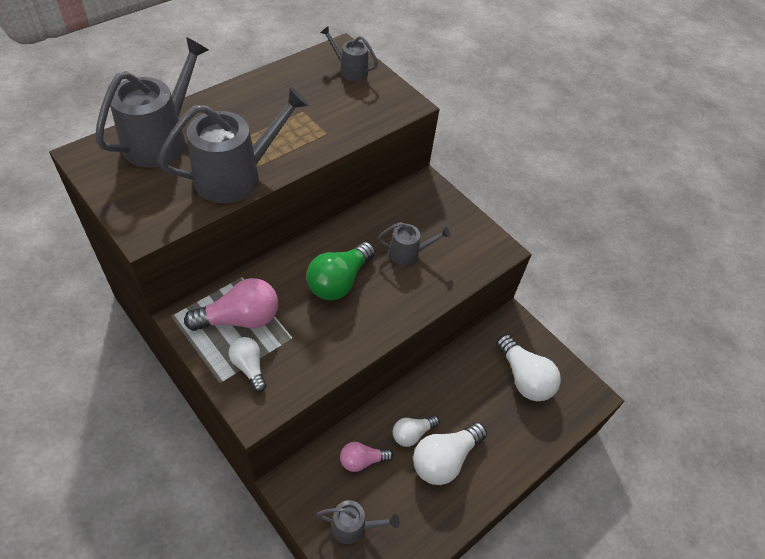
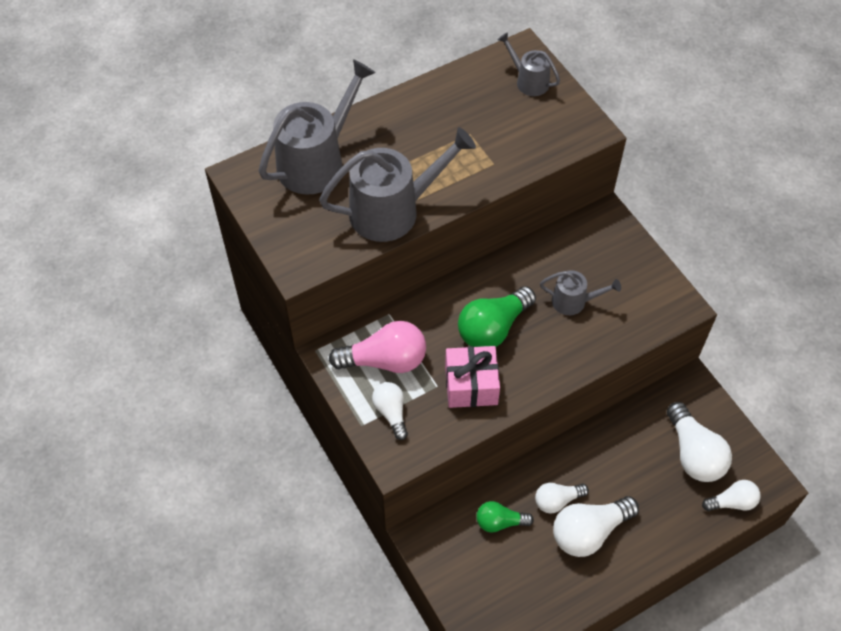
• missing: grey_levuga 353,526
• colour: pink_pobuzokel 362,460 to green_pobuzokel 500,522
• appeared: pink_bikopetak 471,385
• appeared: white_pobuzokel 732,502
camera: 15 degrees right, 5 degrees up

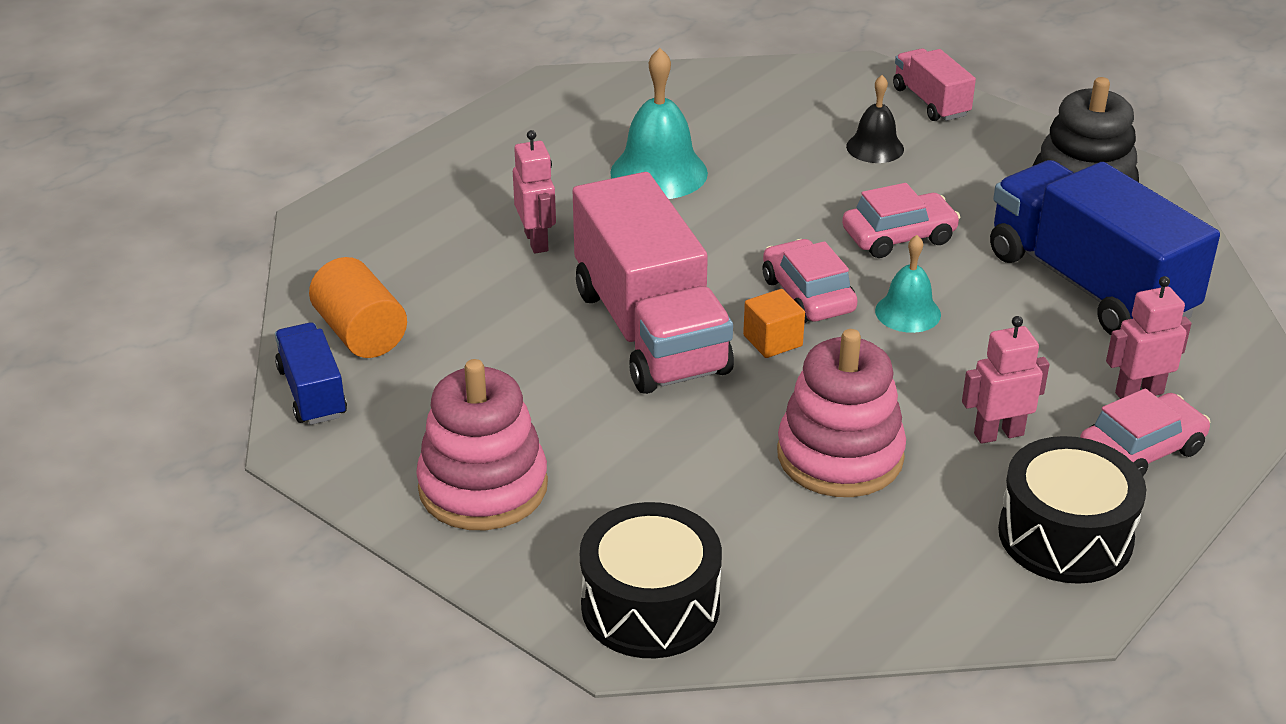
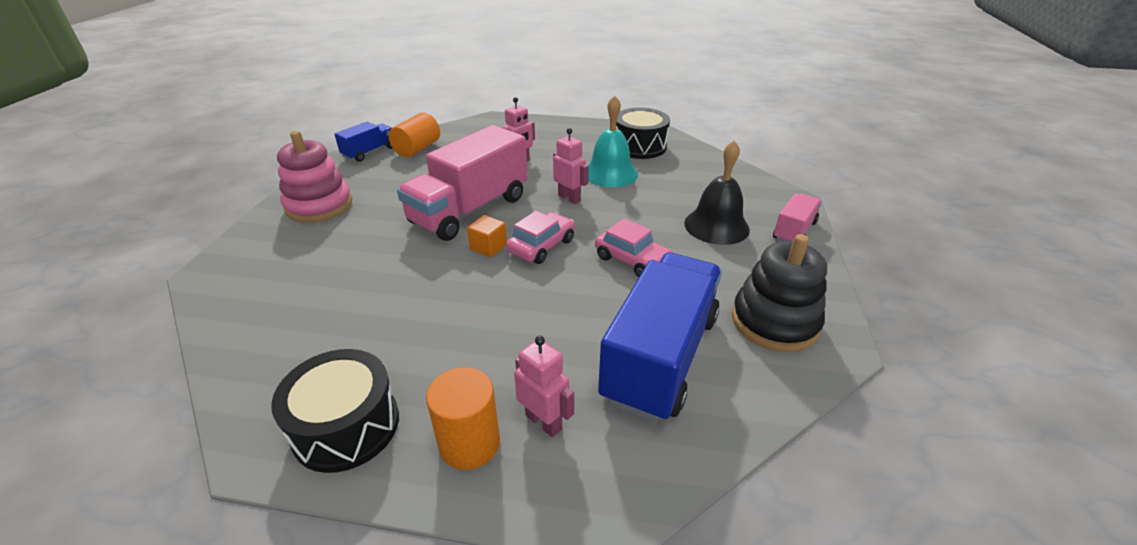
• relocated: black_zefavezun 650,606 to 639,146
• missing: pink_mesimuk 840,456
• size: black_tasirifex 875,147 = 716,226 x1.66
• missing: turquoise_tasirifex 908,312
• relocated: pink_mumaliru 998,434 to 569,198
• exchanged: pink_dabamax 1141,450 to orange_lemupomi 469,443
camera: 60 degrees right, 0 degrees up

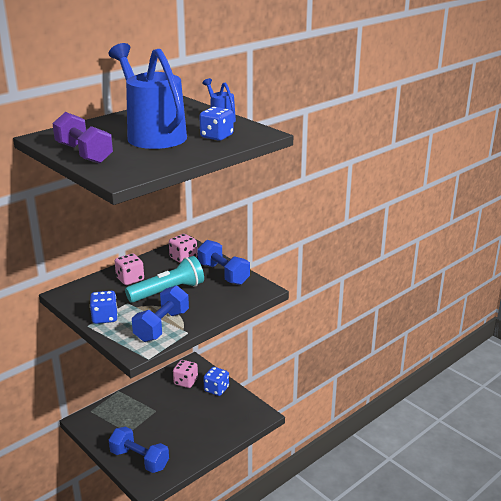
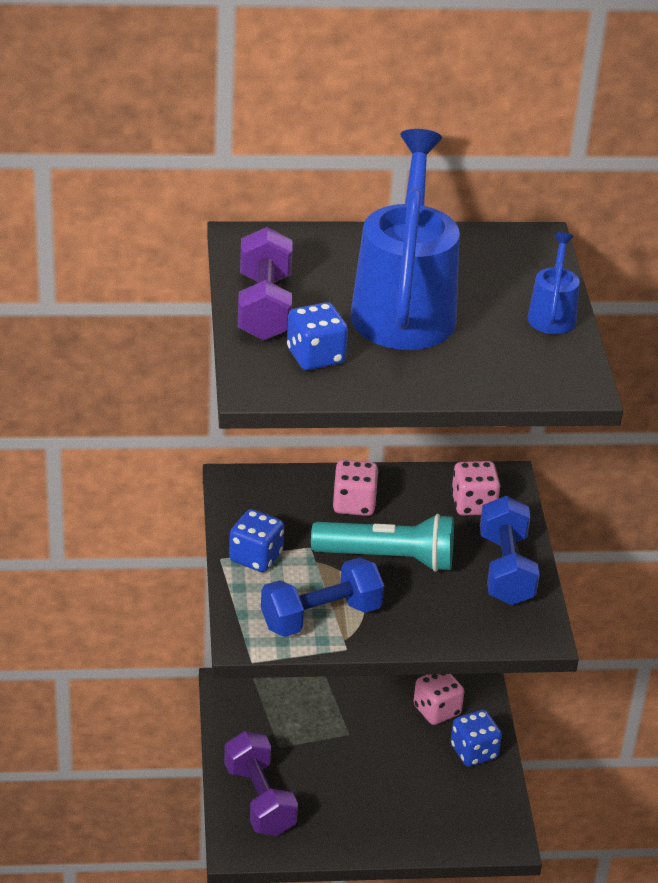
• colour: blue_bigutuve 139,459 to purple_bigutuve 259,800
• relocated: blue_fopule 216,136 to 315,356
camera: 35 degrees right, 10 degrees up

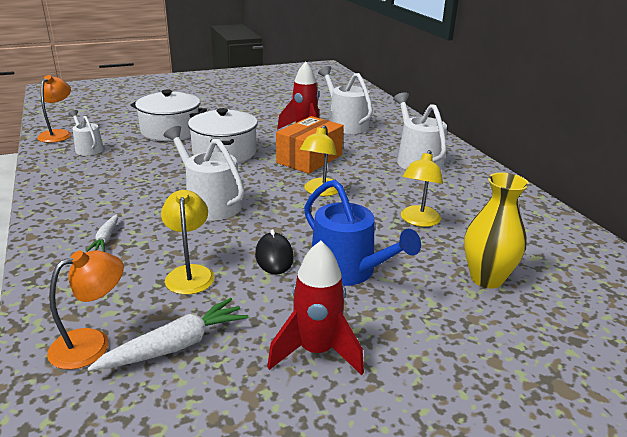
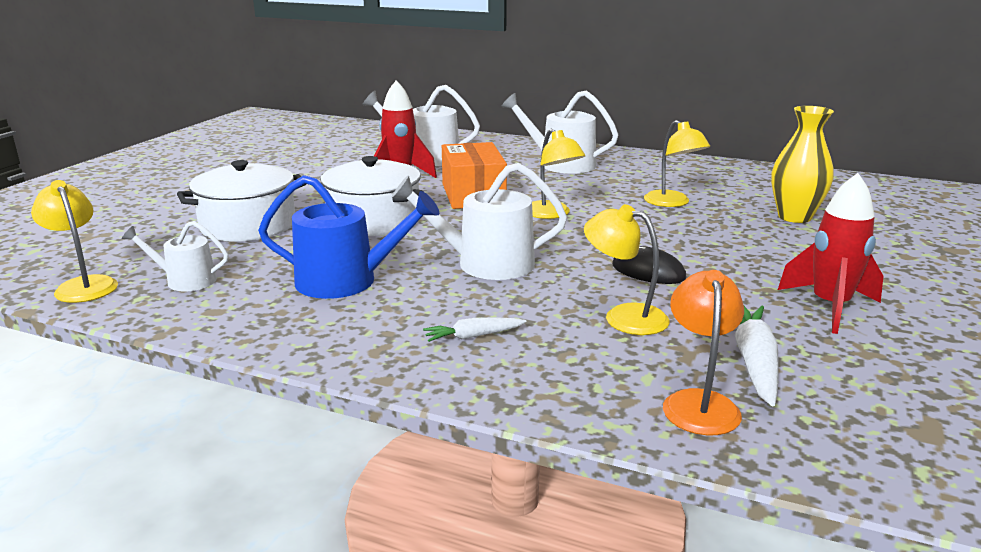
• colour: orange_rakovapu 58,134 to yellow_rakovapu 83,285
• spun: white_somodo 106,238 = 473,336 120 degrees clockwise
• relocated: blue_levuga 348,270 to 346,281
camera: 45 degrees left, 5 degrees down

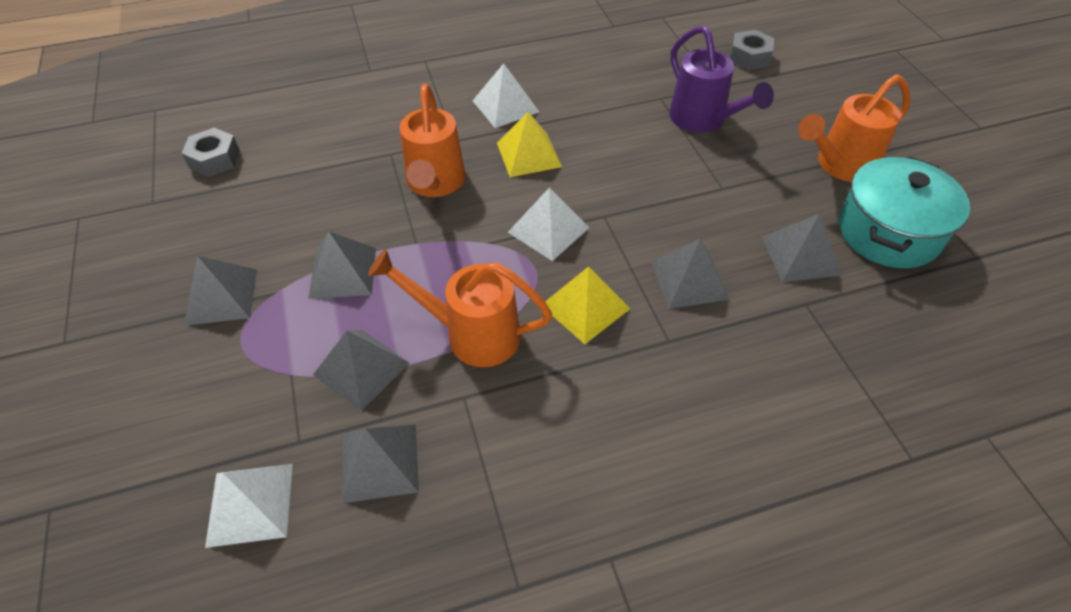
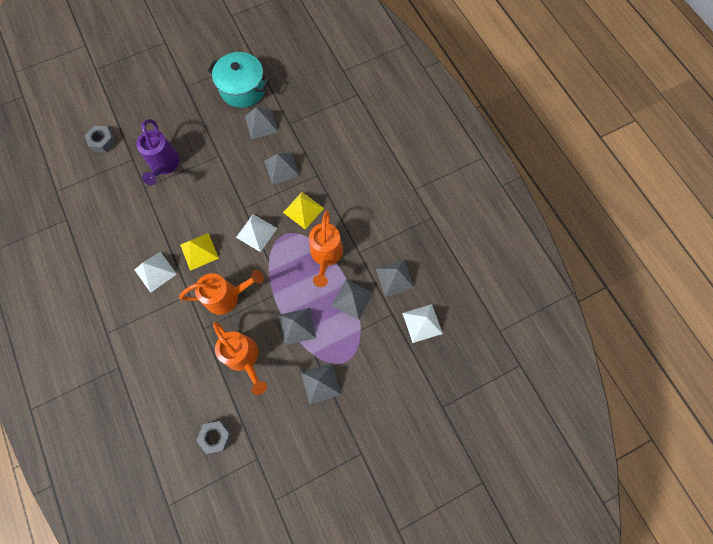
• spun: purple_levuga 702,120 = 164,165 120 degrees clockwise
• relocated: orange_levuga 840,165 to 244,358
camera: 100 degrees left, 20 degrees up

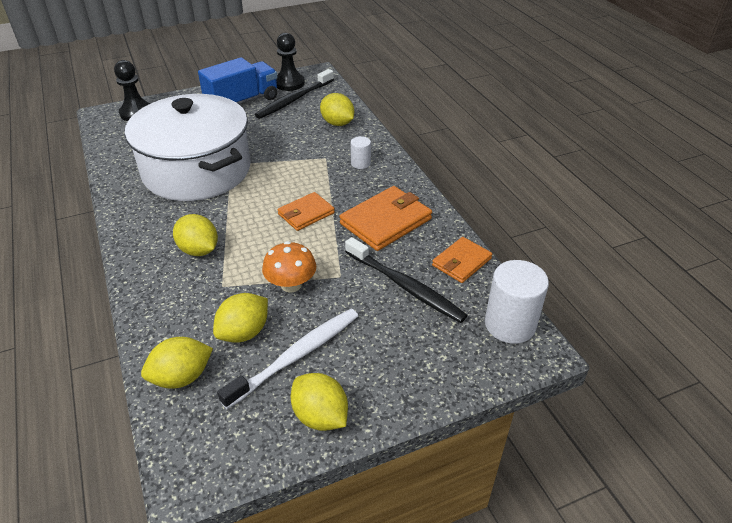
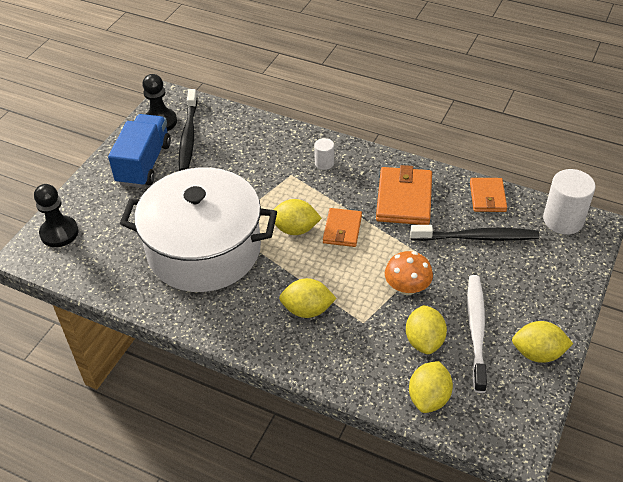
• relocated: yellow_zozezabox 337,123 to 295,229
camera: 40 degrees left, 5 degrees up

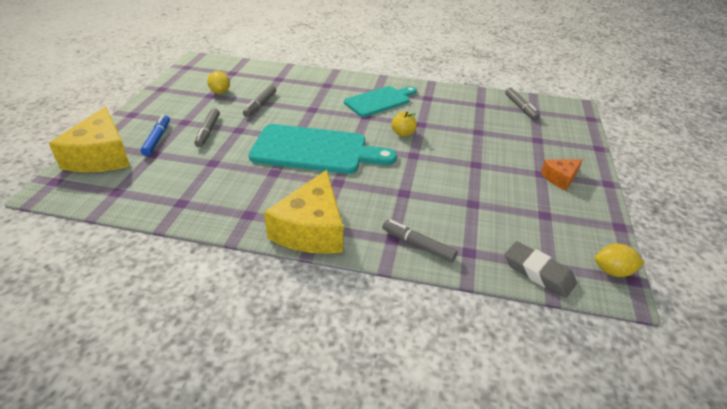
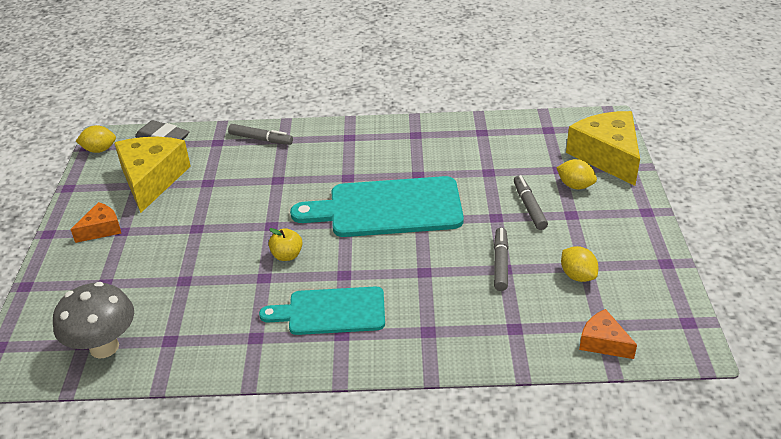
• exchanged: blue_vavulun 157,139 to yellow_zozezabox 575,186
• relocated: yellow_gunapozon 311,229 to 151,179
• spun: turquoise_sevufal 380,101 = 331,311 45 degrees clockwise
• exchanged: grey_vavulun 520,108 to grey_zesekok 104,347
• appeared: orange_gunapozon 603,342
camera: 170 degrees right, 0 degrees up

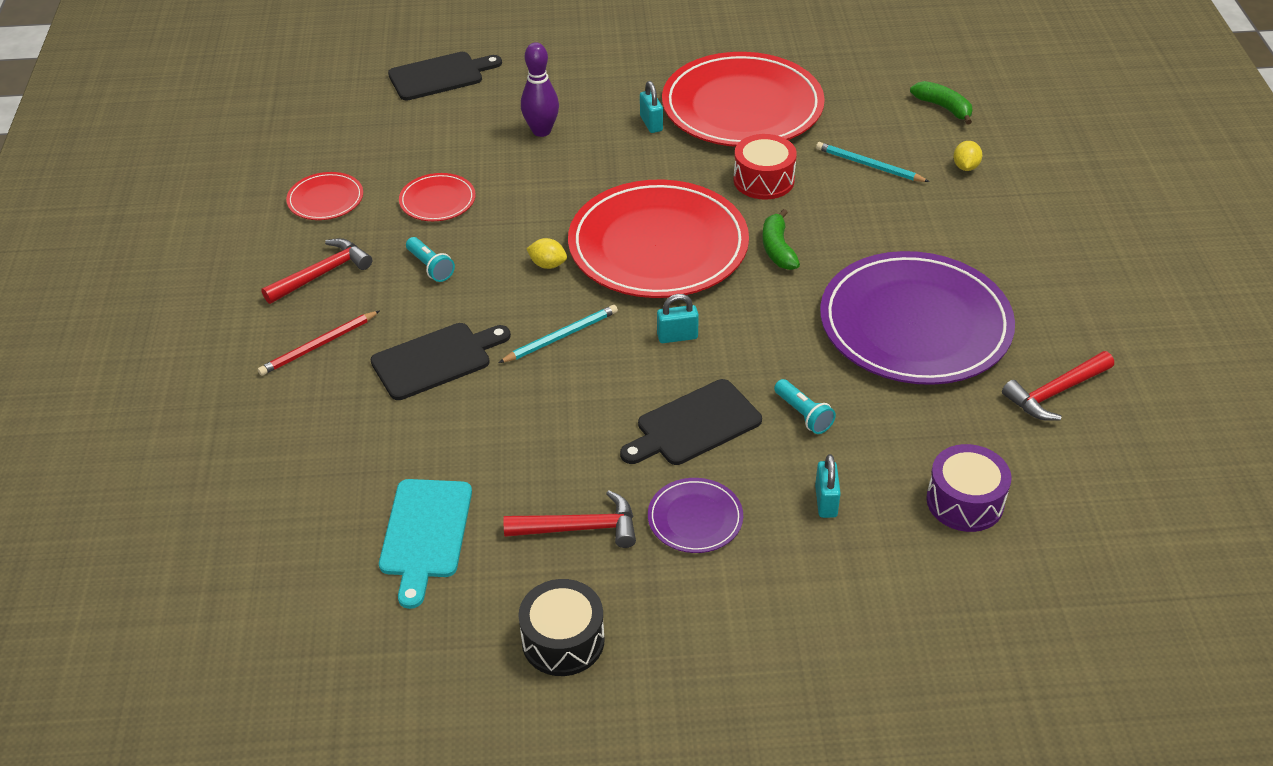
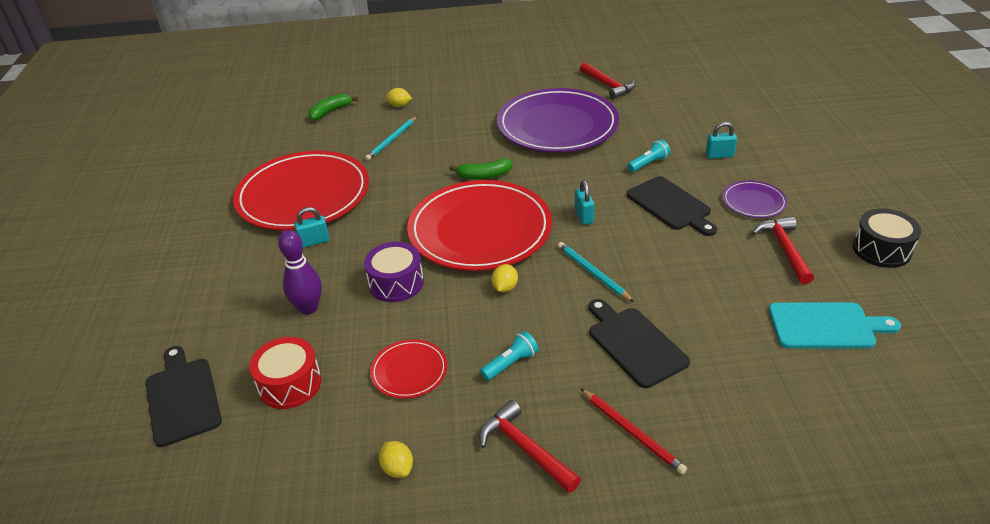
• exchanged: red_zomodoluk 325,199 to yellow_zozezabox 398,468
• relocated: red_zefavezun 763,180 to 290,384
• relocated: purple_zefavezun 965,501 to 396,283
camera: 90 degrees left, 5 degrees down

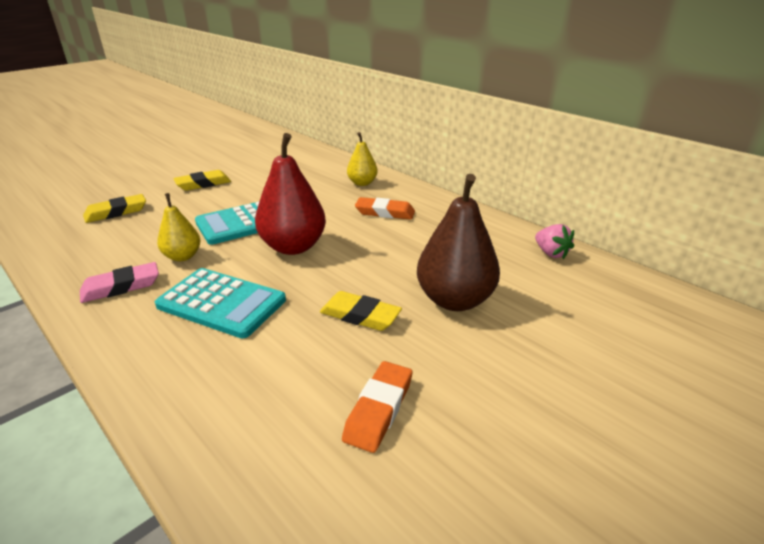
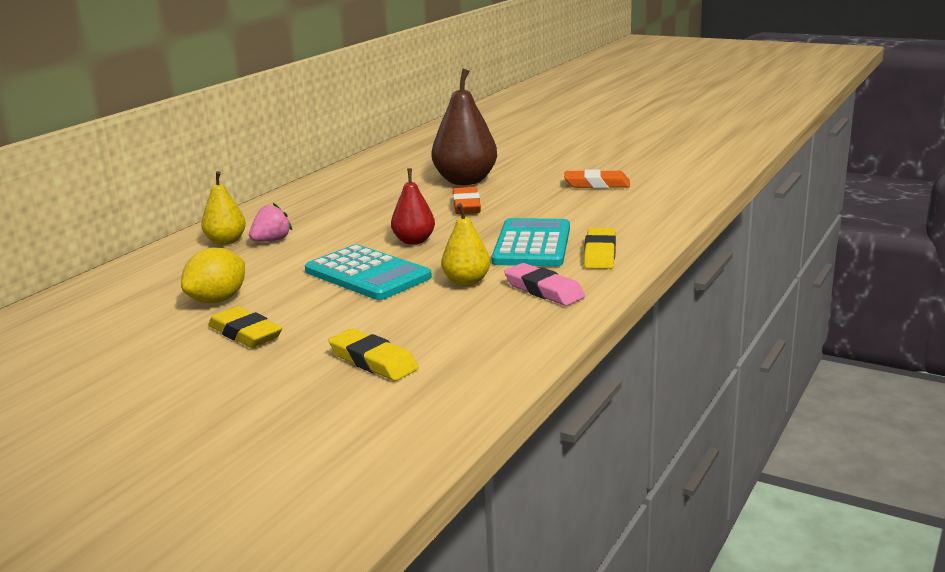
• size: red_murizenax 293,247 = 414,241 x0.57
• relocated: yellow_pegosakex 360,315 to 599,254
• relocated: orange_pegosakex 385,212 to 466,206
• relocated: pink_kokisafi 551,253 to 271,241
• appeared: yellow_zozezabox 217,300
camera: 105 degrees left, 10 degrees down

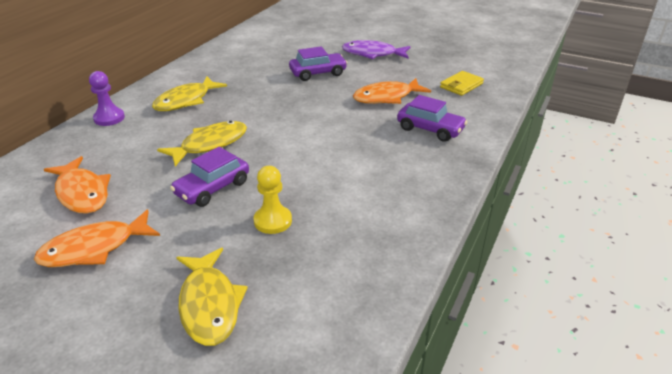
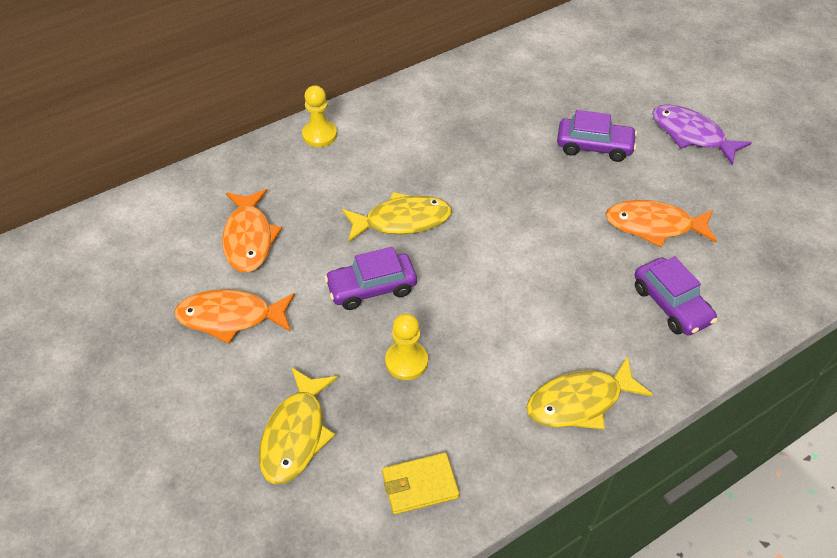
• colour: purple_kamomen 109,118 to yellow_kamomen 319,135
• relocated: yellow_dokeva 186,101 to 580,402
• relocated: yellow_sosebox 461,85 to 420,485
camera: 30 degrees right, 15 degrees up

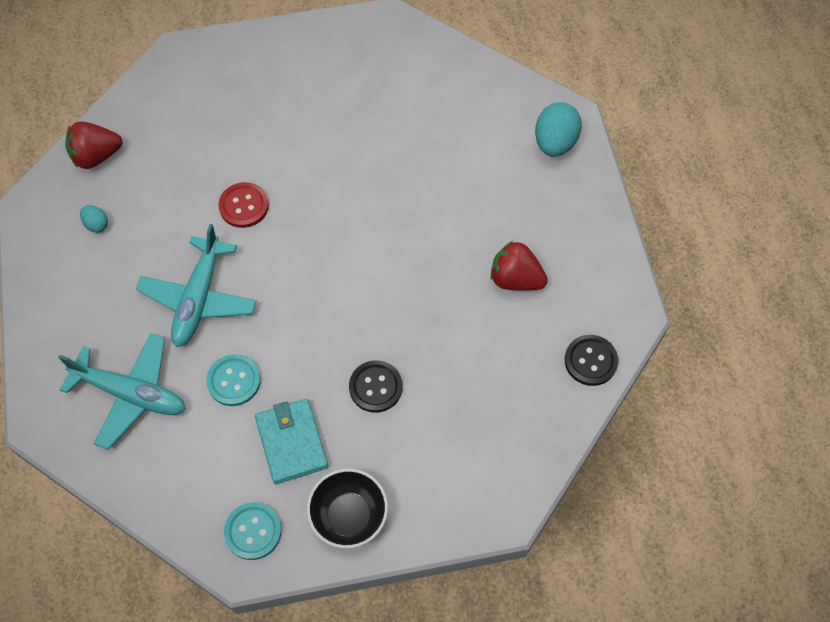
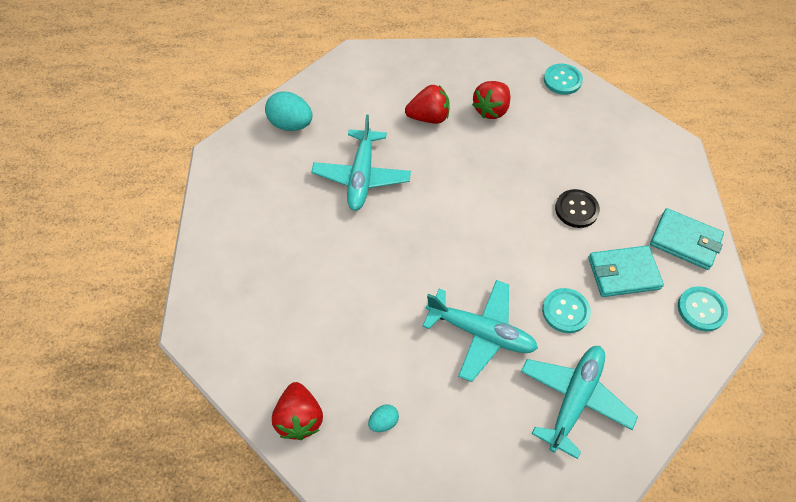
• missing: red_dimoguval 244,206
• exchanged: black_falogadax 349,516 to turquoise_sosebox 685,241
• relocated: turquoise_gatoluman 555,142 to 291,124
• colour: black_dimoguval 590,361 to turquoise_dimoguval 562,80
• appeared: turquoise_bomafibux 362,176
• appeared: red_kokisafi 428,117
camera: 80 degrees left, 5 degrees down

